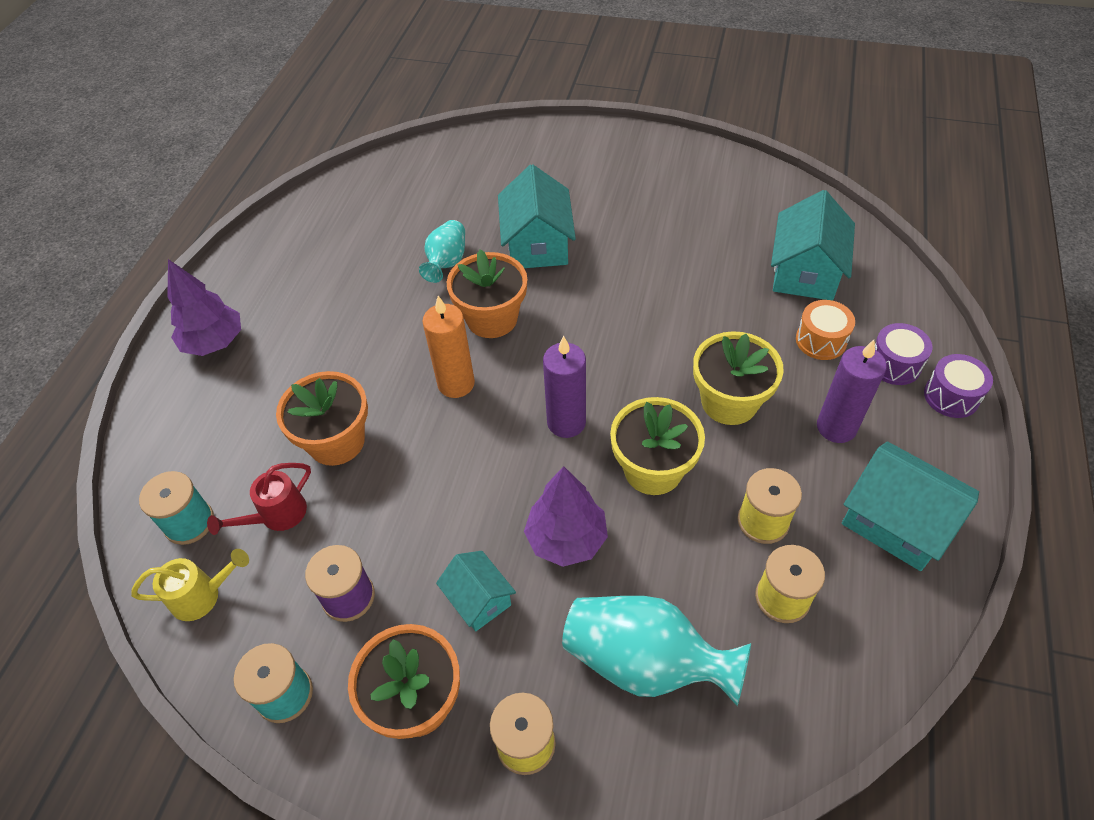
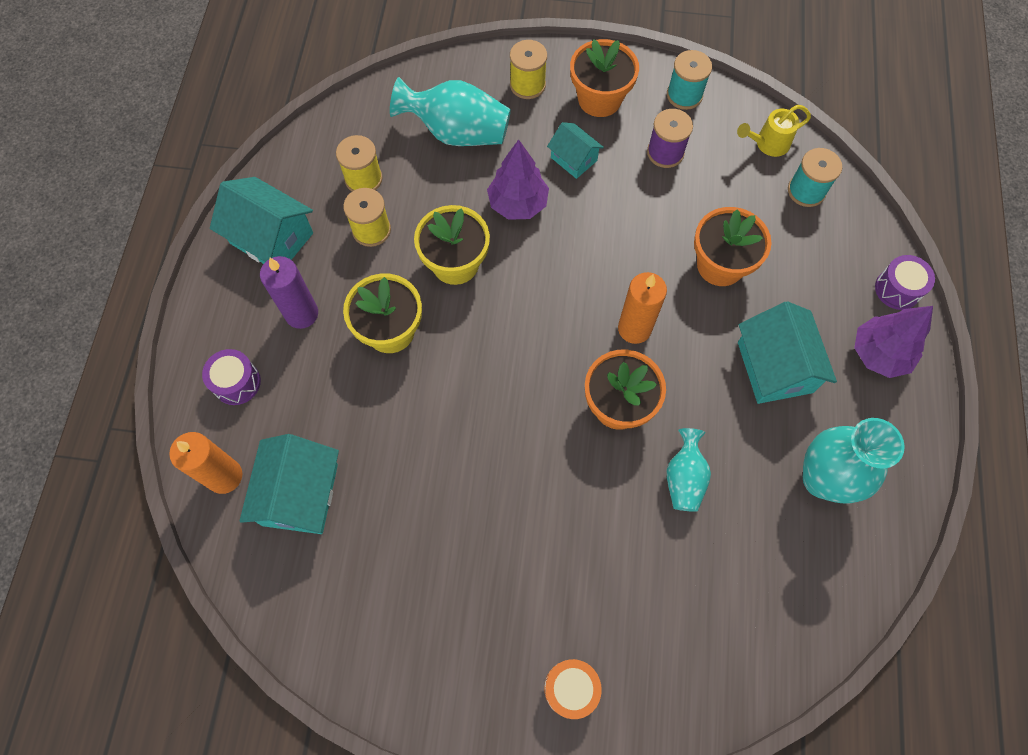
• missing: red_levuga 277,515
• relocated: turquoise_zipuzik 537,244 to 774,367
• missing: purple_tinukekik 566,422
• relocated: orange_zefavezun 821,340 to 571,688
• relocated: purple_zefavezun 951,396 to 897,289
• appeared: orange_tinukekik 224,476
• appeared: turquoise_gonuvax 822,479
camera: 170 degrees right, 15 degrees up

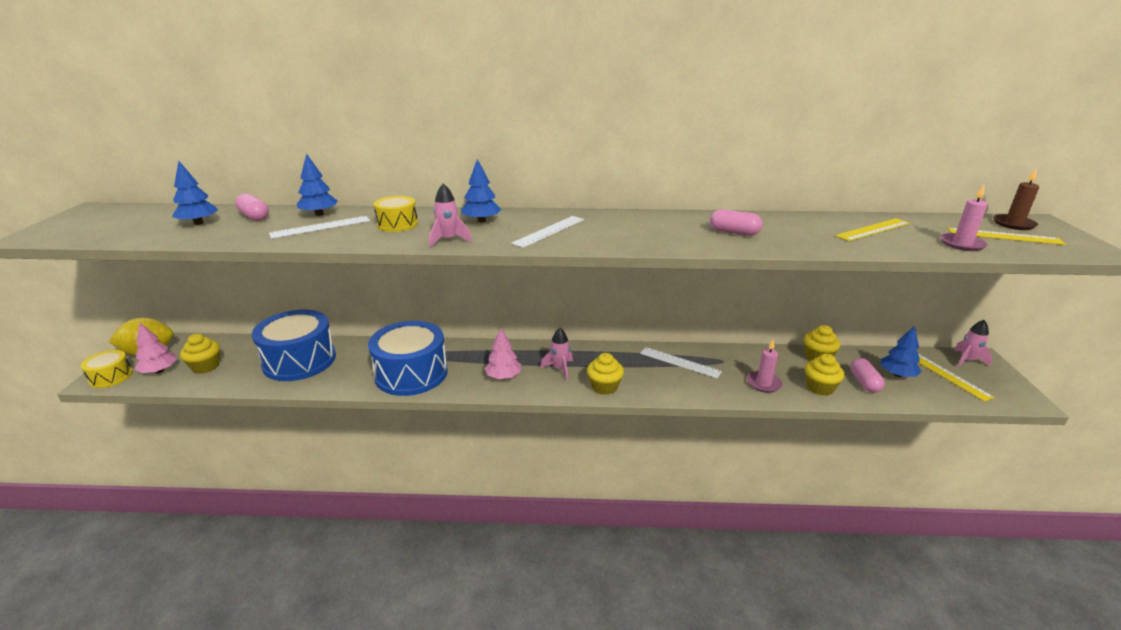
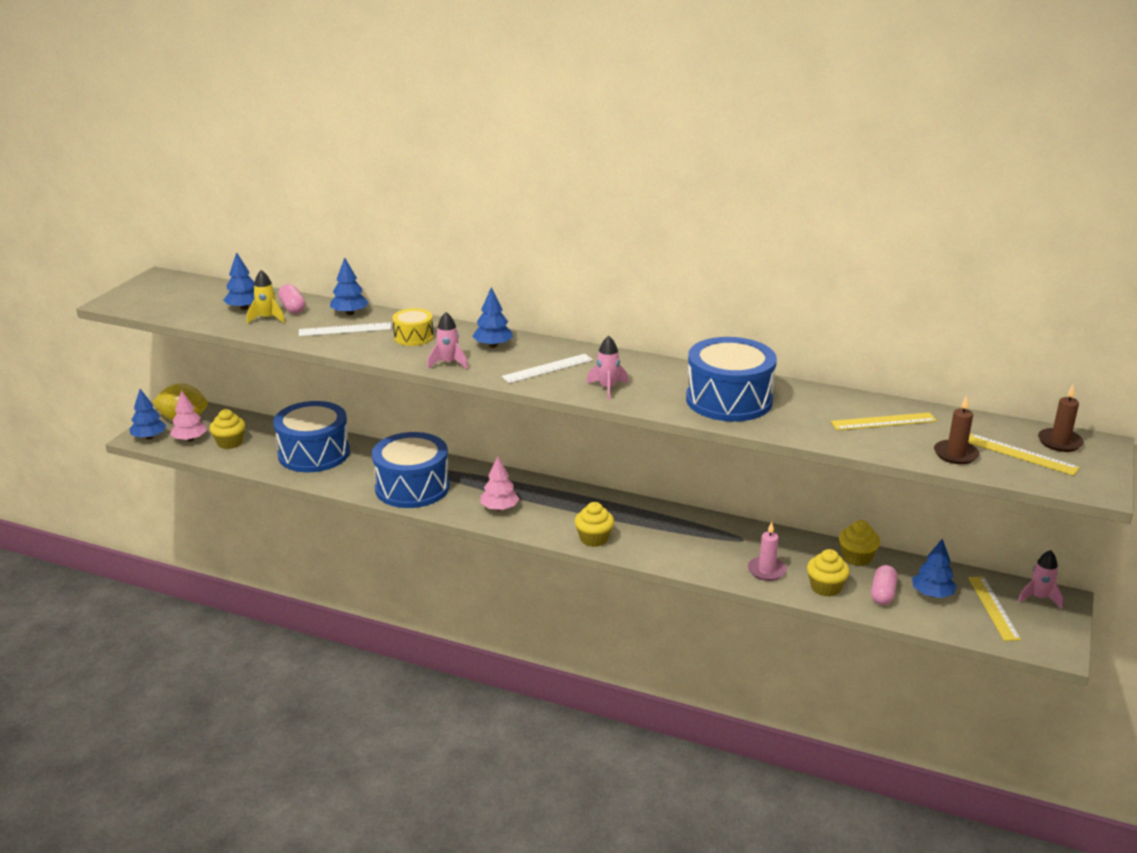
• exchanged: yellow_zefavezun 111,377 to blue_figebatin 149,437
• relocated: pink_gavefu 559,369 to 607,388
• missing: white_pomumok 680,362
• exchanged: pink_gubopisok 734,232 to blue_zefavezun 729,400
• colour: pink_tinukekik 962,244 to brown_tinukekik 955,454
• appeared: yellow_gavefu 267,318
camera: 20 degrees right, 0 degrees up

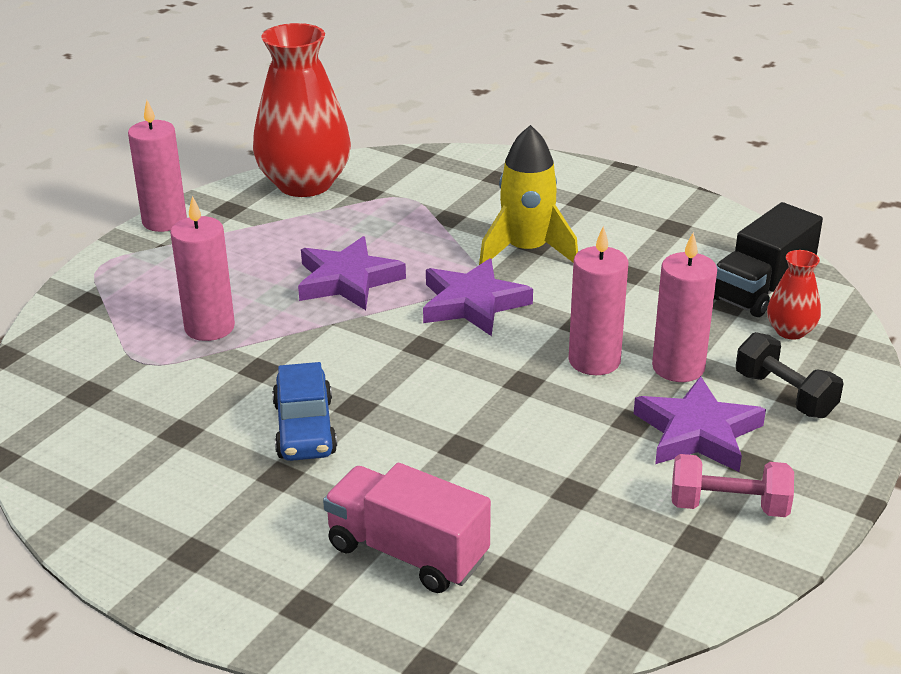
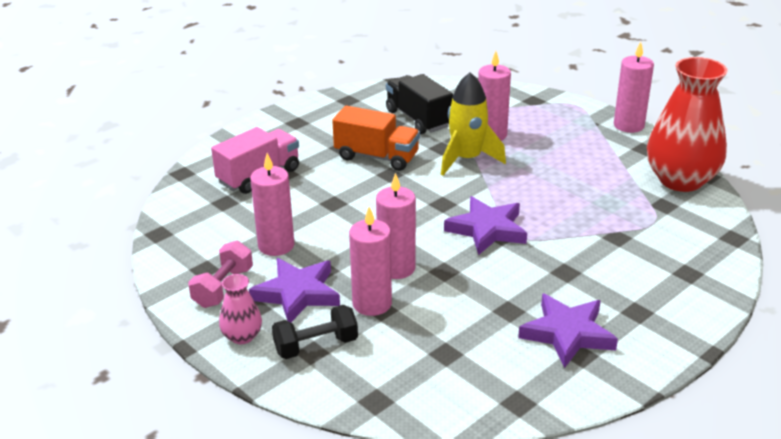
• exchanged: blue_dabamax 305,428 to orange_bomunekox 376,157
• relocated: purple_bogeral 347,280 to 567,333
• relocated: yellow_gavefu 526,251 to 467,159
• relocated: black_bomunekox 762,288 to 418,119
• missing: red_gonuvax 790,331
• appeared: pink_gonuvax 242,336
• appeared: pink_tinukekik 276,245
camera: 105 degrees right, 0 degrees up

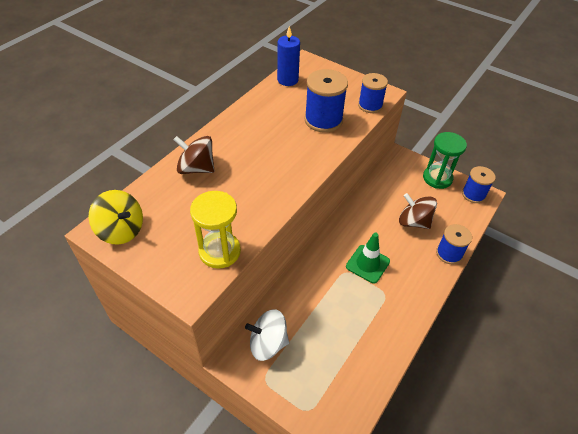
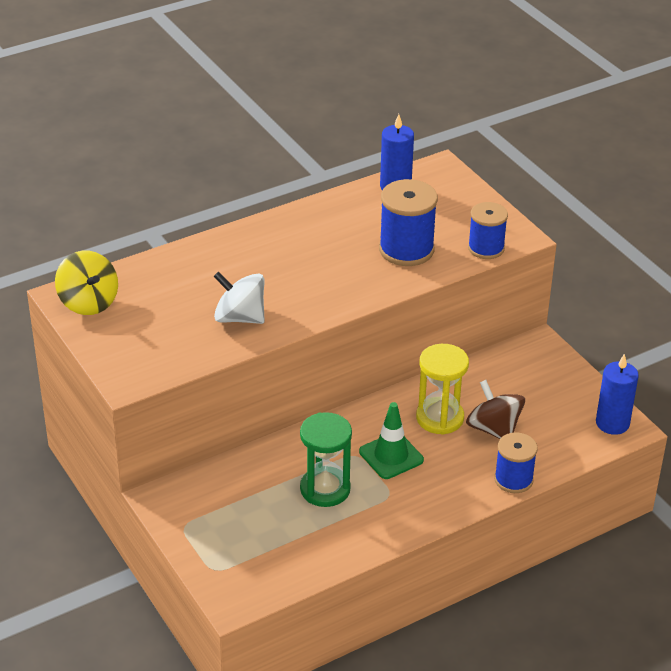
• missing: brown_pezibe 196,168
• relocated: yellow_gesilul 219,251 to 440,418
• relocated: white_pezibe 268,343 to 240,317
• relocated: green_gesilul 437,178 to 325,489
• exchanged: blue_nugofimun 473,194 to blue_tinukekik 612,423
camera: 25 degrees right, 10 degrees down

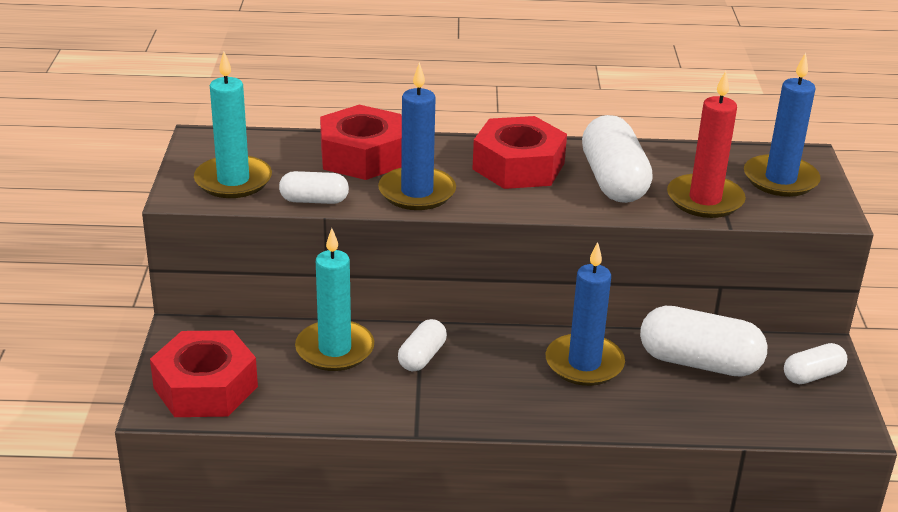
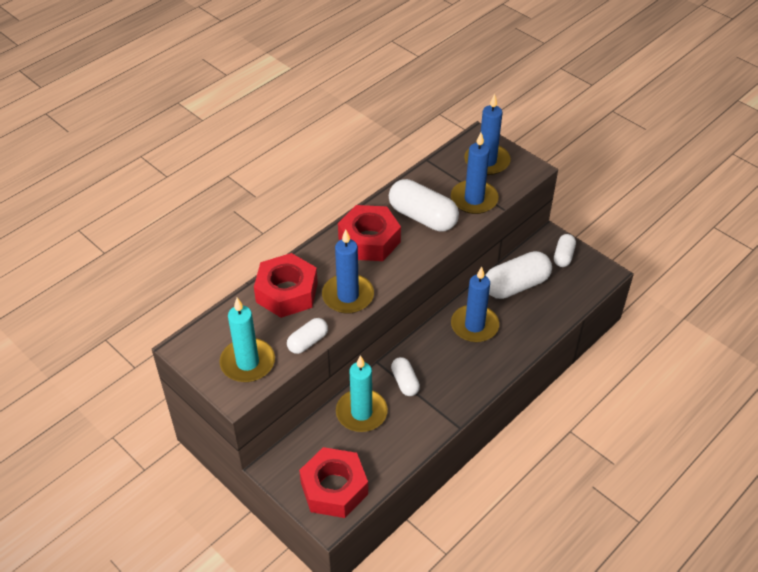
• colour: red_tinukekik 705,200 to blue_tinukekik 474,199
camera: 45 degrees left, 15 degrees up

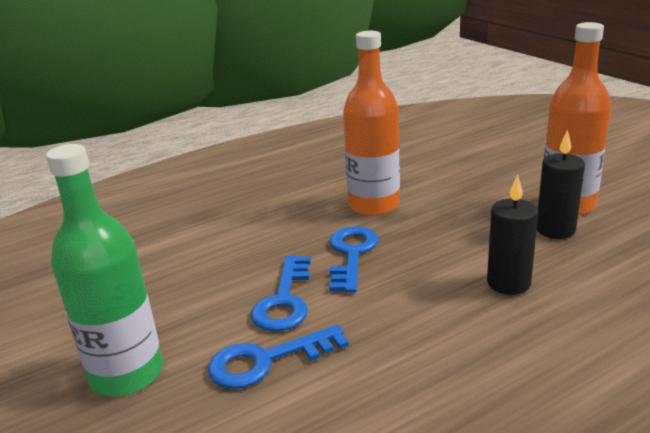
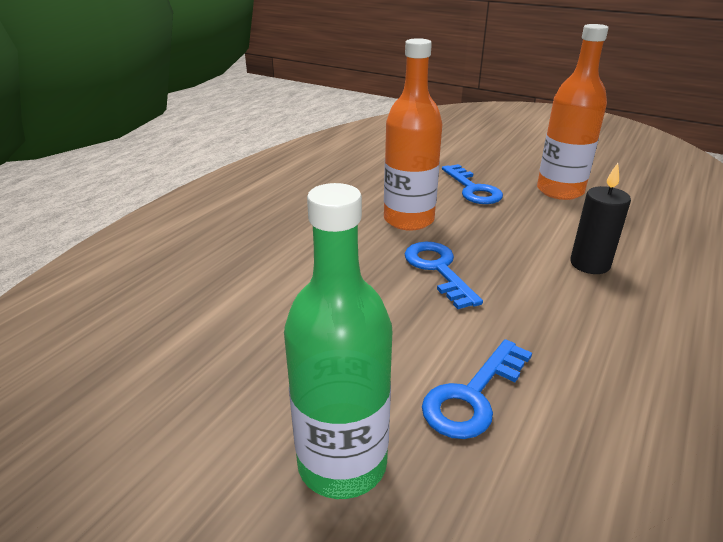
• relocated: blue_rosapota 284,300 to 473,189
• missing: black_tinukekik 555,230
camera: 30 degrees left, 5 degrees up

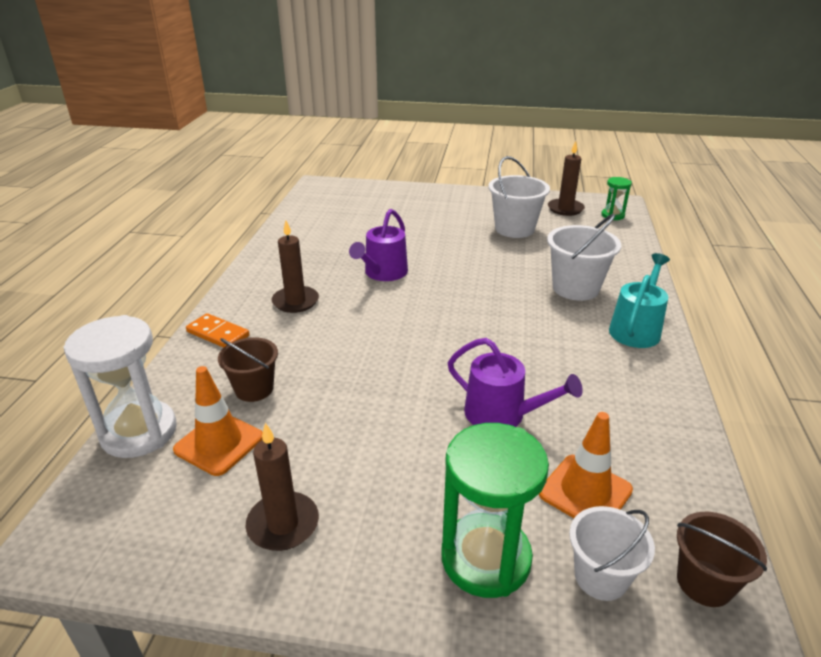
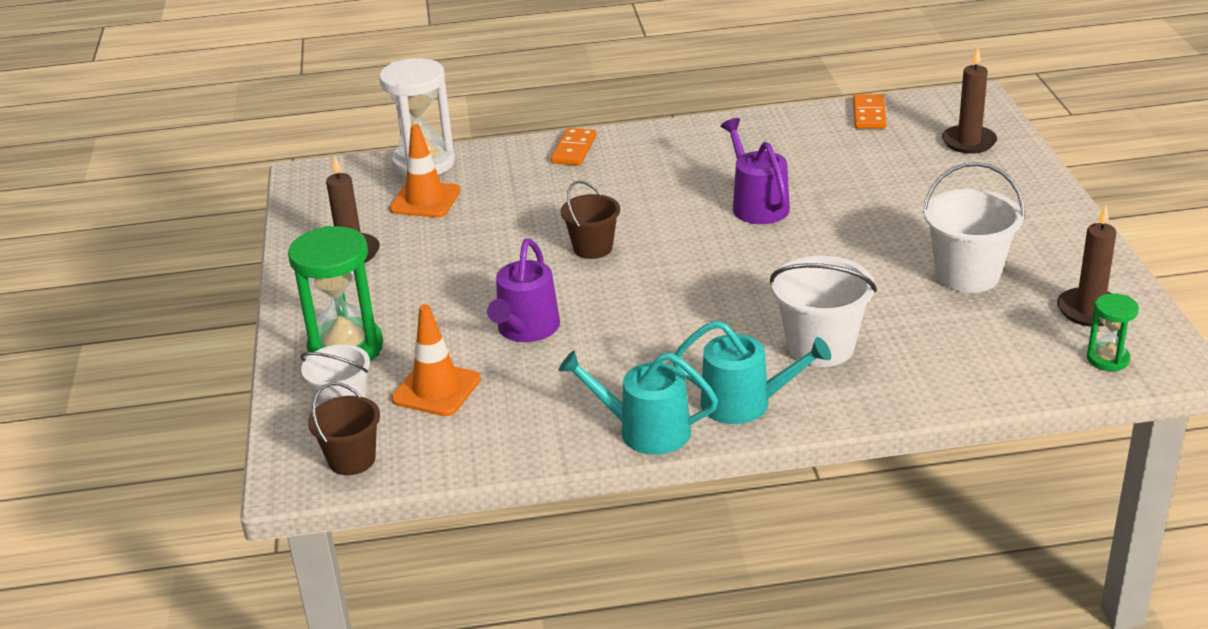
• relocated: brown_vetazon 254,389 to 593,248
• relocated: brown_tinukekik 295,301 to 969,142
• spun: purple_levuga 383,273 = 757,205 60 degrees clockwise
• appeared: turquoise_levuga 645,431
• appeared: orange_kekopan 869,114
camera: 75 degrees right, 0 degrees up

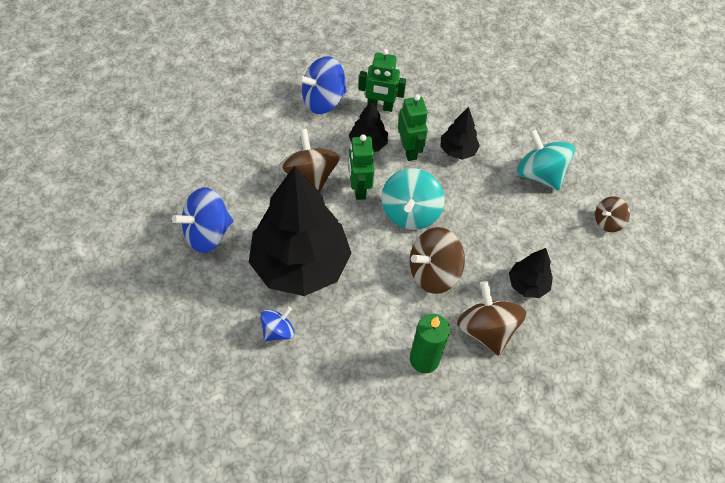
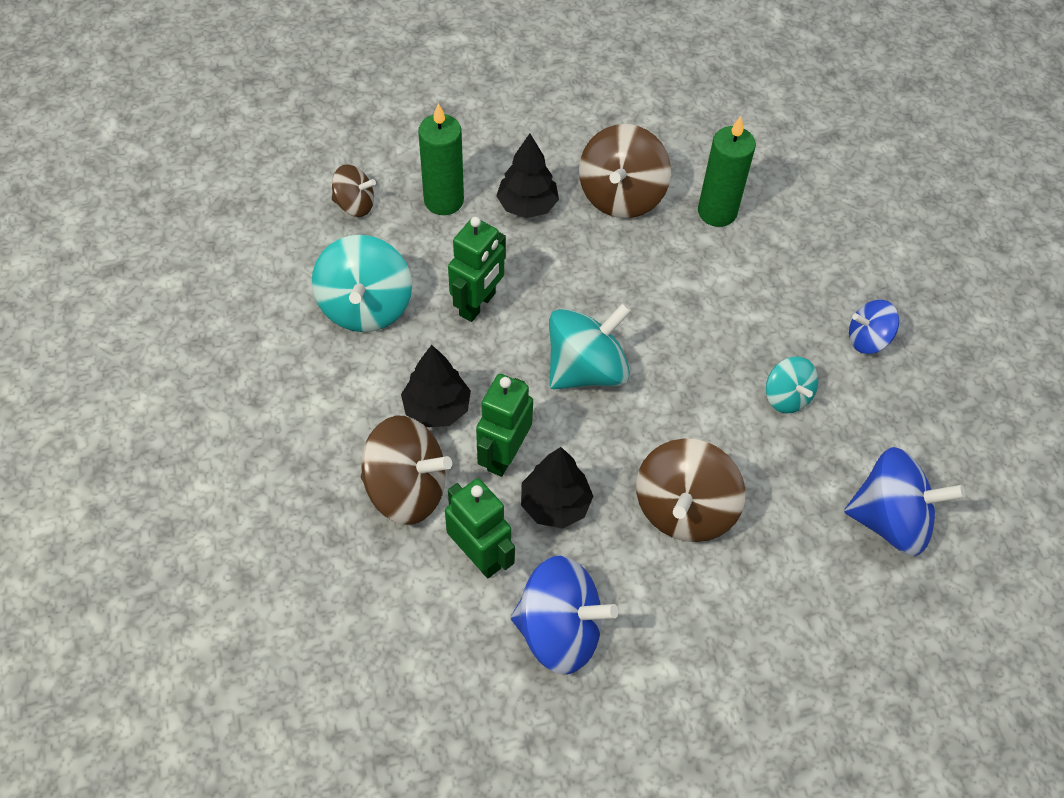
• exchanged: black_figebatin 300,265 to turquoise_pezibe 786,397
• relocated: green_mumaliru 359,188 to 478,304
• relocated: brown_pezibe 433,273 to 406,489
• appeared: green_tinukekik 444,200
camera: 140 degrees left, 0 degrees up

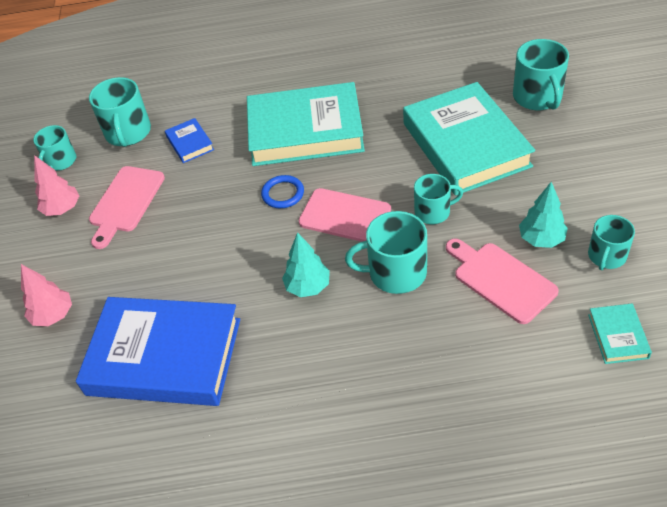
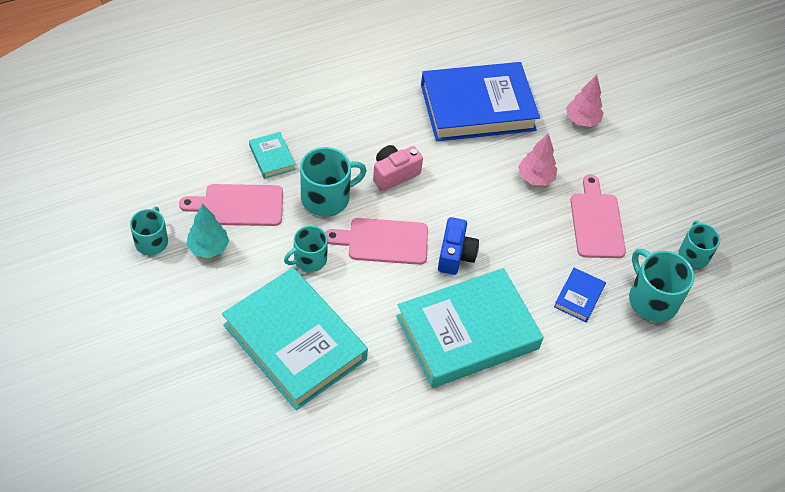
• relocated: pink_figebatin 62,209 to 535,178
• spun: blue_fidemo 190,143 = 579,297 75 degrees clockwise
• exchanged: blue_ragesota 283,194 to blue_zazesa 455,255
• exchanged: turquoise_figebatin 308,287 to pink_zazesa 394,174
• spun: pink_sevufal 501,280 = 239,205 150 degrees clockwise
• missing: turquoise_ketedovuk 538,97
• relocated: turquoise_fidemo 618,336 to 272,157
camera: 150 degrees right, 5 degrees up

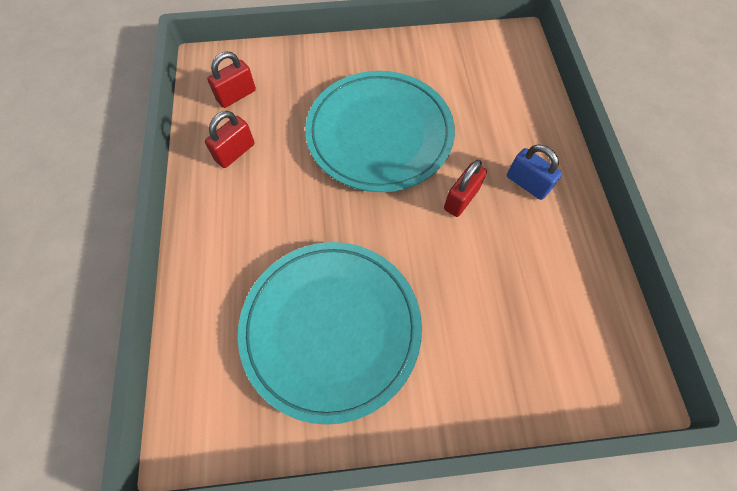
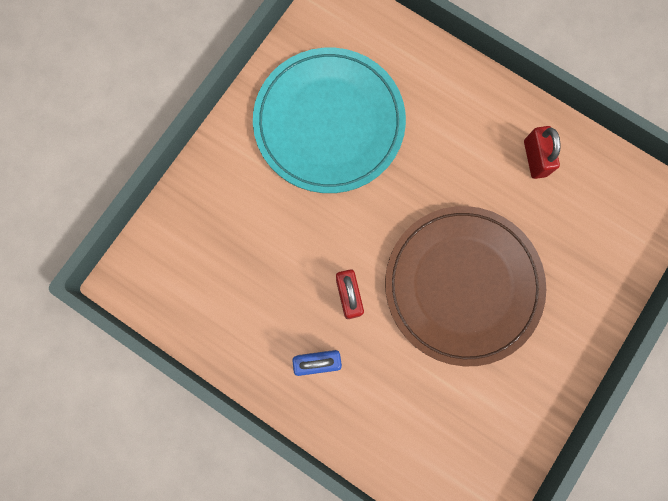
• missing: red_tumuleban 236,95
• colour: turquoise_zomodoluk 379,134 to brown_zomodoluk 462,285
camera: 130 degrees right, 15 degrees up

